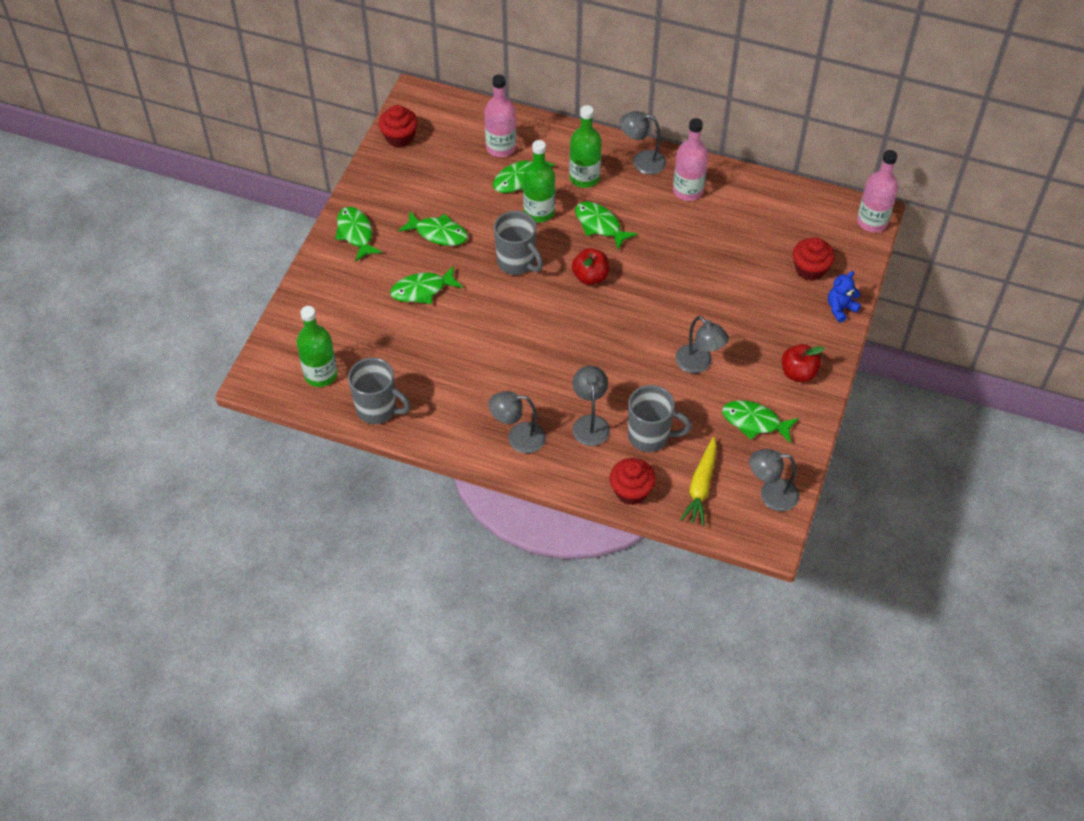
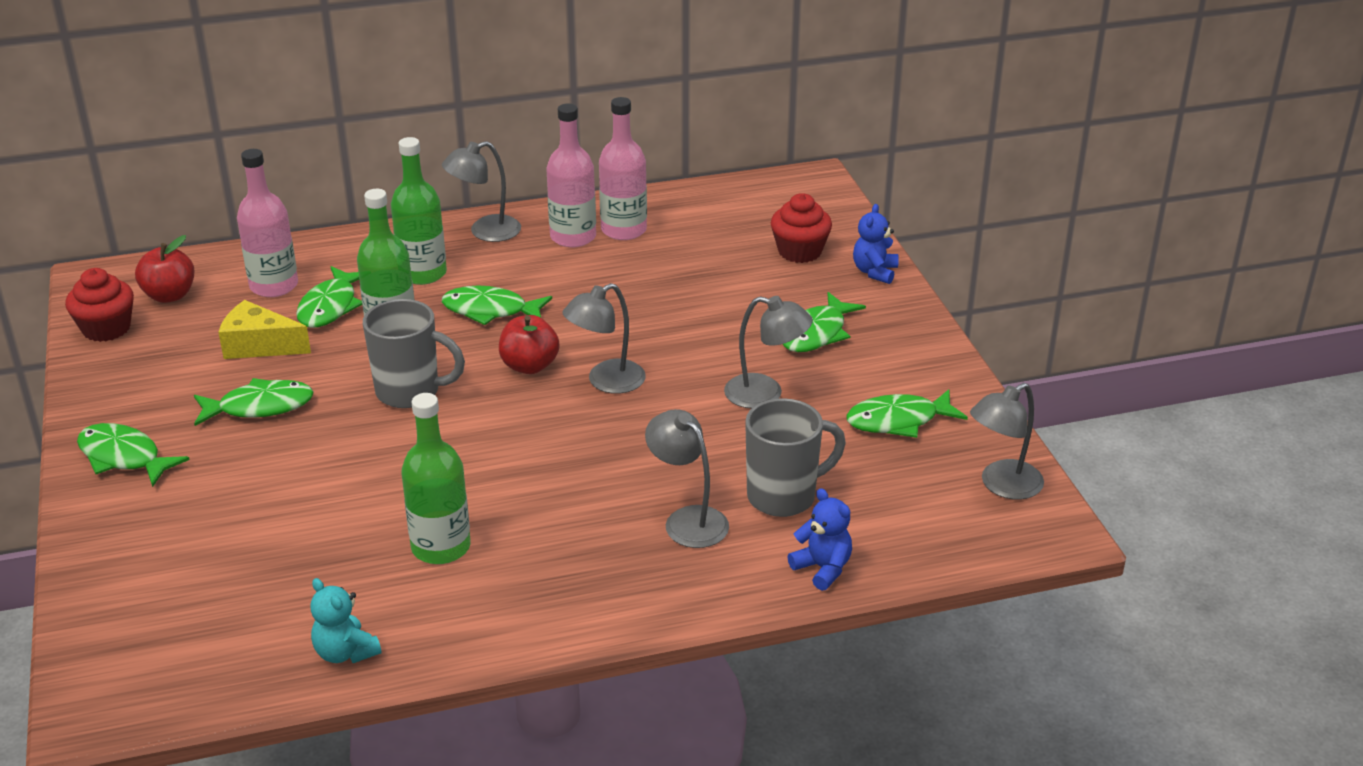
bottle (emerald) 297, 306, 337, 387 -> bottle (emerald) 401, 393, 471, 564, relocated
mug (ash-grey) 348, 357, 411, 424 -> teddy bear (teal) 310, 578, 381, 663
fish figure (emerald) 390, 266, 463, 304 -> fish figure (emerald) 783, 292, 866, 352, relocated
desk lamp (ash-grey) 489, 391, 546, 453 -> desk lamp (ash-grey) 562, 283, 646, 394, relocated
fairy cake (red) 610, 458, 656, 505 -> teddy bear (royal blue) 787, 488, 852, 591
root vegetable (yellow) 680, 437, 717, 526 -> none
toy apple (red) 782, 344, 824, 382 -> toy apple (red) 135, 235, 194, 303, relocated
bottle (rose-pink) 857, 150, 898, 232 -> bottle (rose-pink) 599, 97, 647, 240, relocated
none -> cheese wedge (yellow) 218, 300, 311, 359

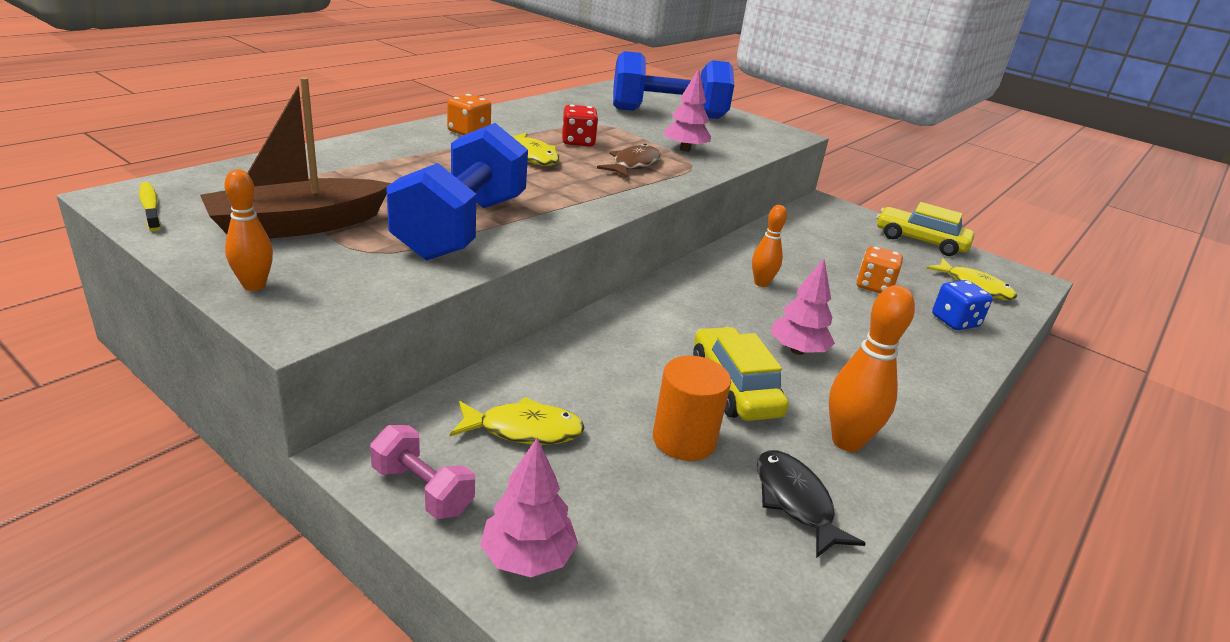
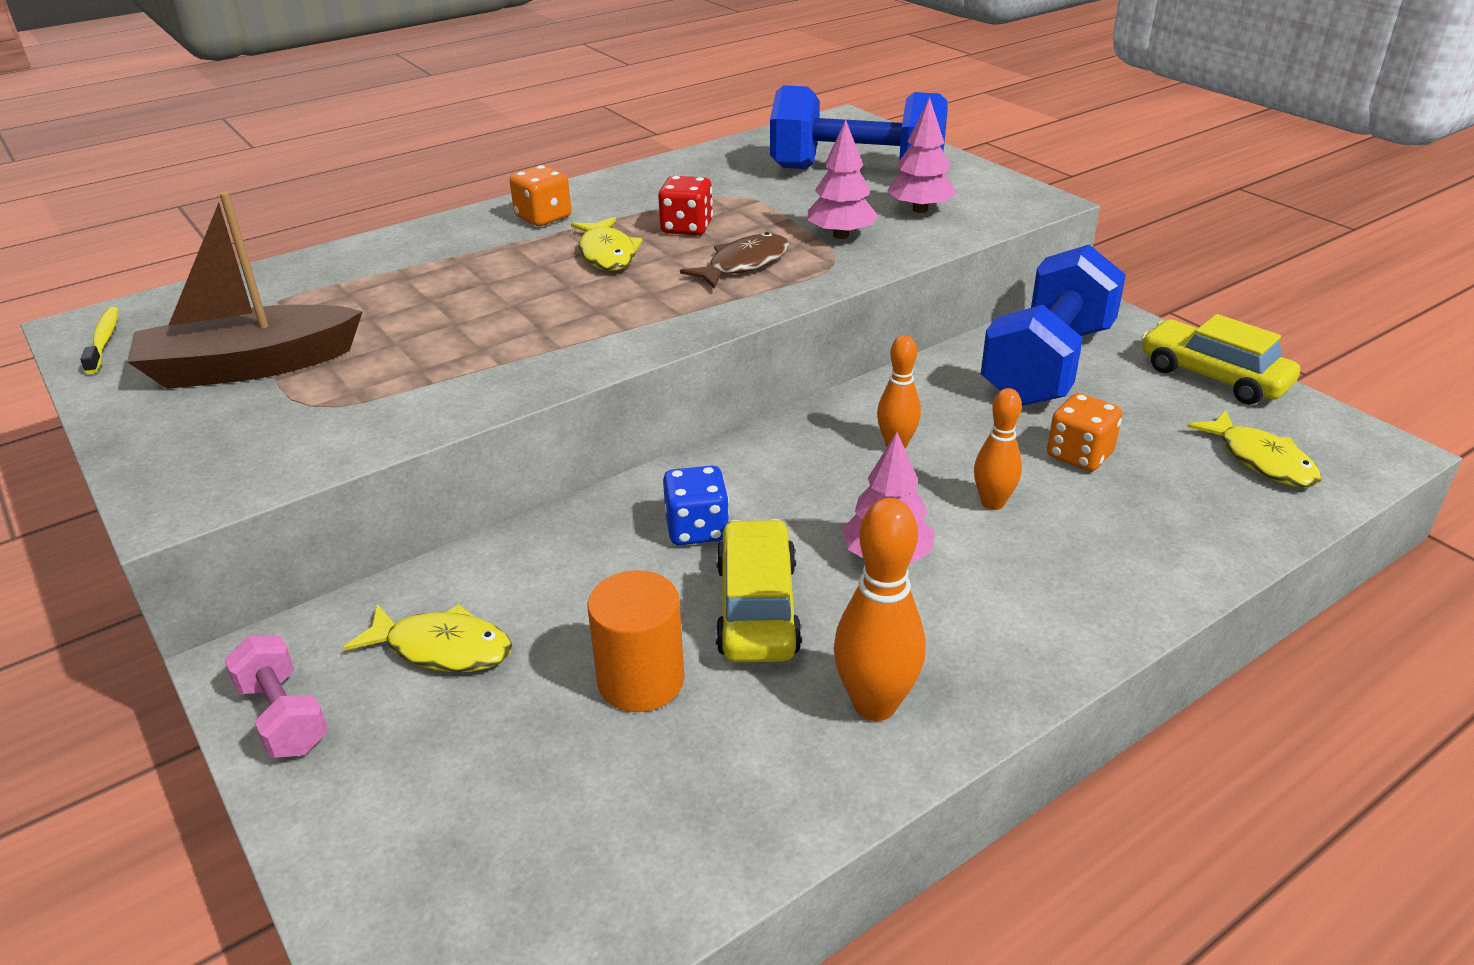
tenpin (bright orange) 224, 169, 273, 291 -> tenpin (bright orange) 974, 388, 1022, 510, relocated
dumbbell (royal blue) 386, 123, 528, 261 -> dumbbell (royal blue) 981, 245, 1126, 406, relocated
toy tree (rose-pink) 480, 438, 578, 577 -> toy tree (rose-pink) 887, 97, 957, 213, relocated
fish figure (jet-black) 757, 450, 866, 558 -> none
die (royal blue) 932, 280, 993, 330 -> die (royal blue) 663, 465, 729, 545, relocated

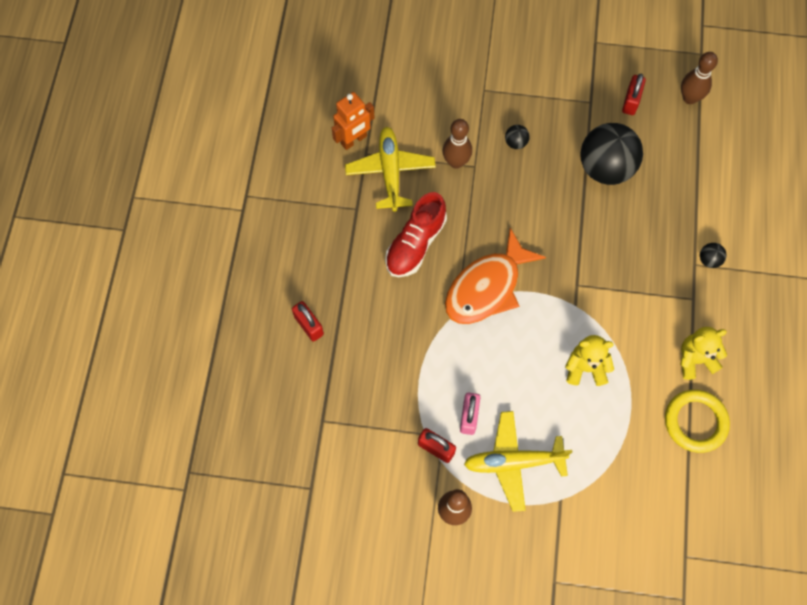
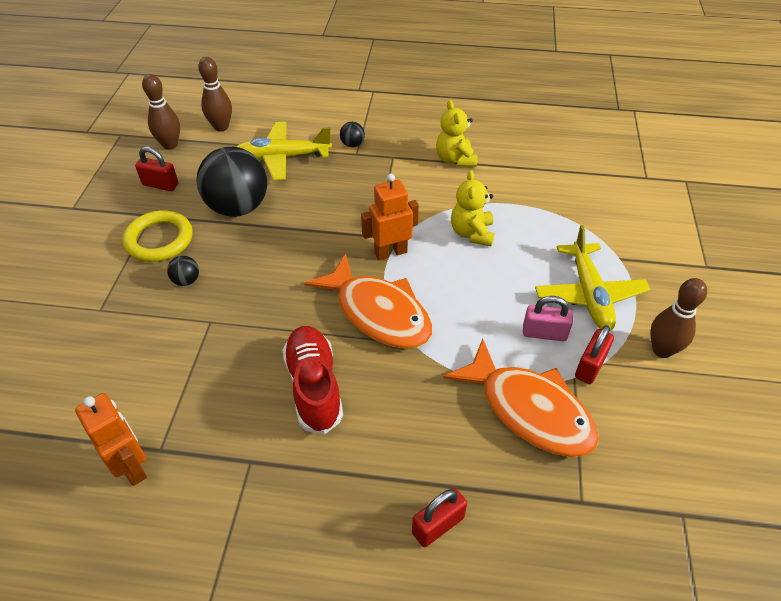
plane (yellow) 345, 127, 436, 212 -> plane (yellow) 236, 122, 332, 181, relocated
lace-up shoe (red) 385, 192, 447, 277 -> lace-up shoe (red) 282, 326, 343, 434, 135 degrees counterclockwise
tenpin (dark brown) 443, 119, 472, 169 -> tenpin (dark brown) 198, 57, 232, 132, relocated
ring (yellow) 665, 390, 730, 453 -> ring (yellow) 122, 210, 193, 262, relocated
none -> robot (bright orange) 361, 174, 419, 260
none -> fish figure (bright orange) 443, 339, 599, 457

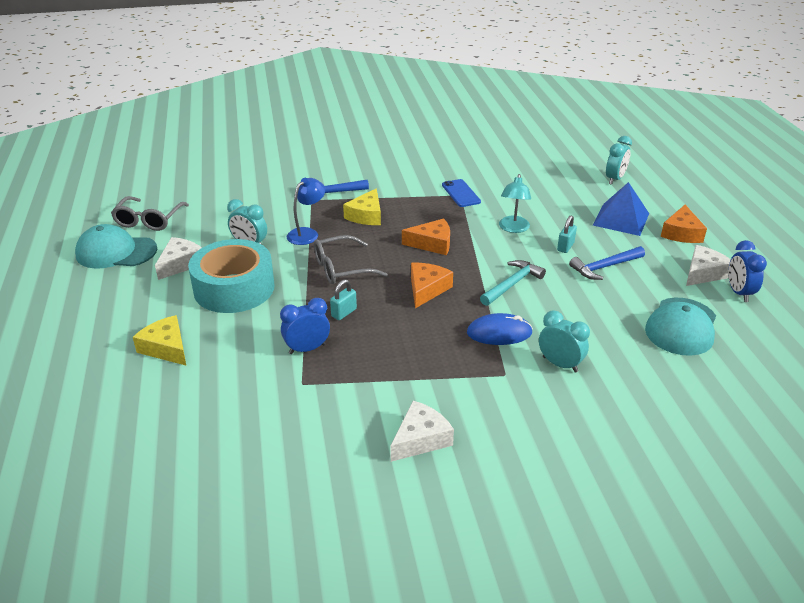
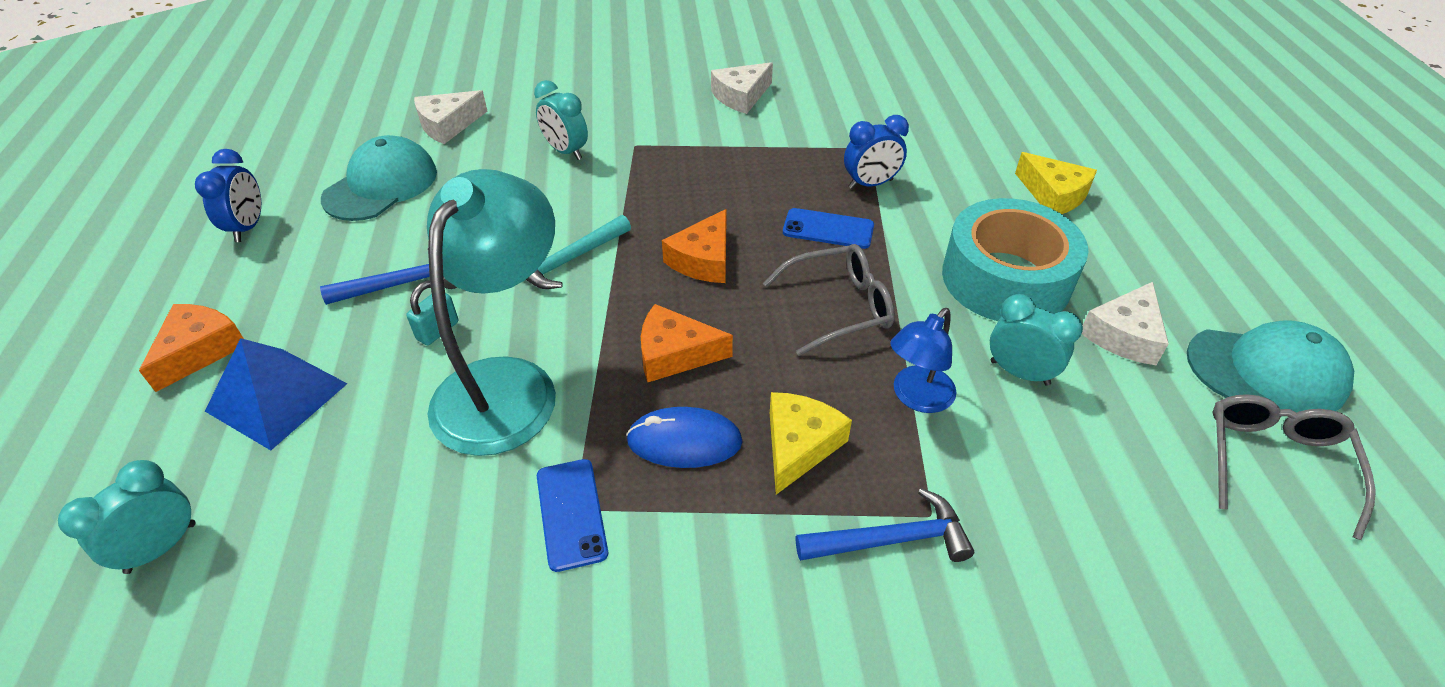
lock (teal) 330, 279, 357, 320 -> smartphone (royal blue) 783, 208, 874, 249
mouse (royal blue) 467, 313, 533, 345 -> mouse (royal blue) 626, 407, 743, 468, relocated
desk lamp (teal) 499, 174, 531, 233 -> desk lamp (teal) 427, 169, 556, 456, x1.99
cheese wedge (white) 686, 245, 731, 286 -> cheese wedge (white) 414, 90, 487, 144, relocated

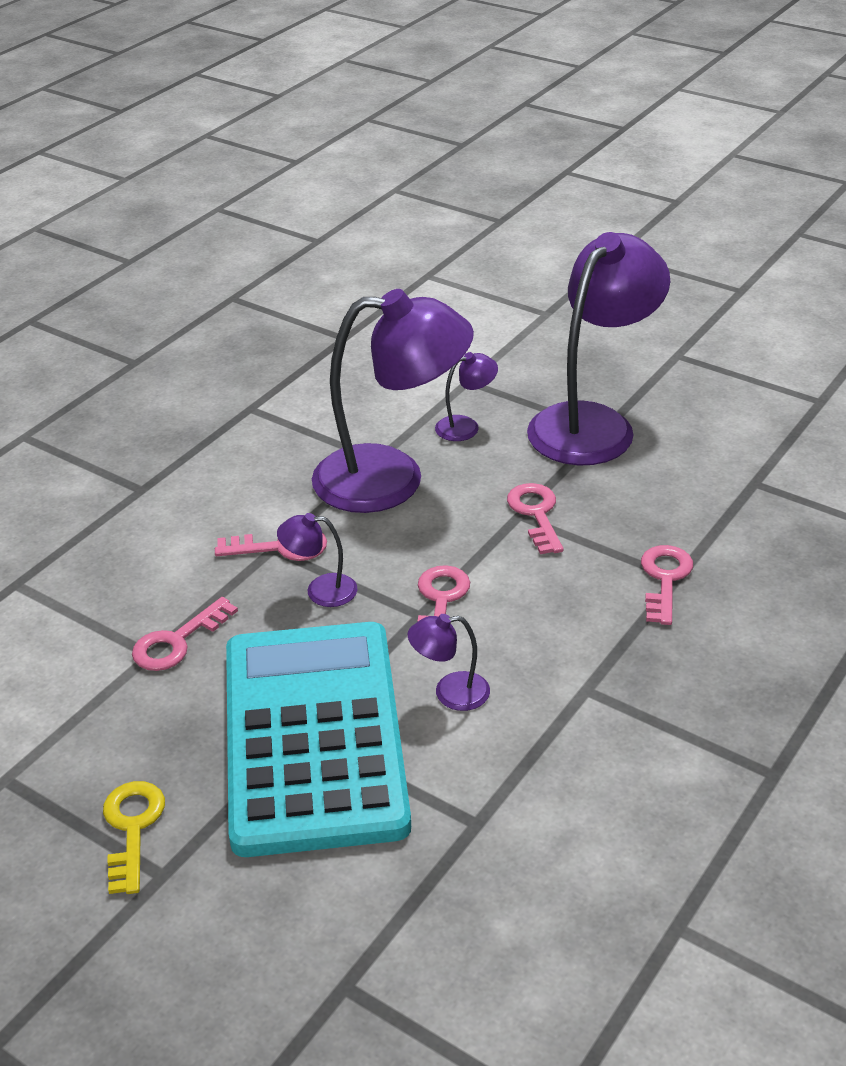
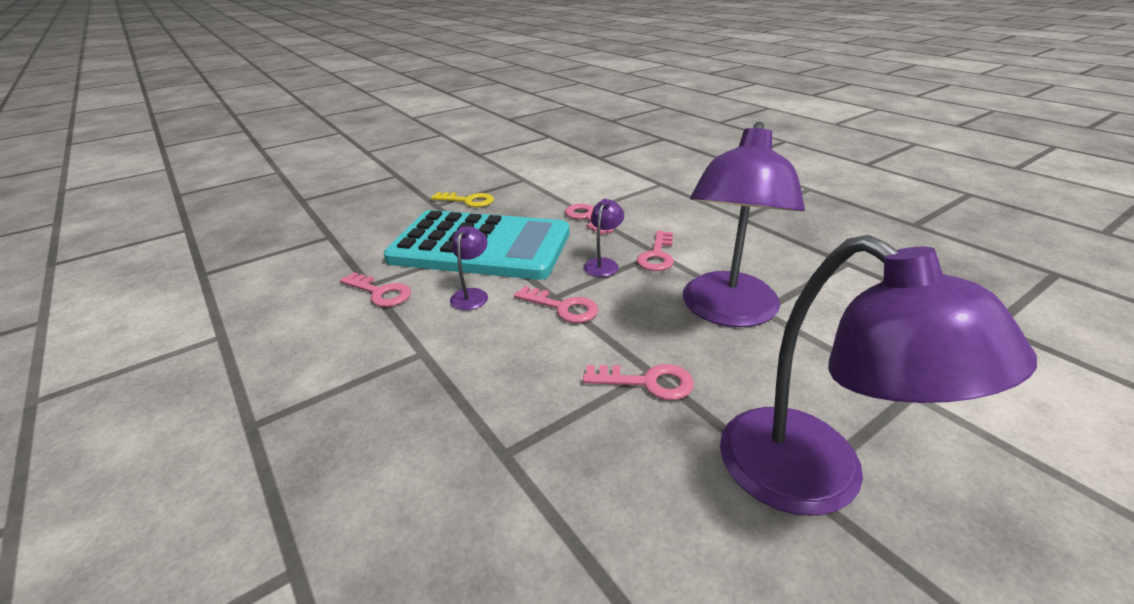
desk lamp (violet) 435, 352, 498, 441 -> none
key (rose-pink) 641, 545, 693, 625 -> key (rose-pink) 340, 272, 411, 307, relocated

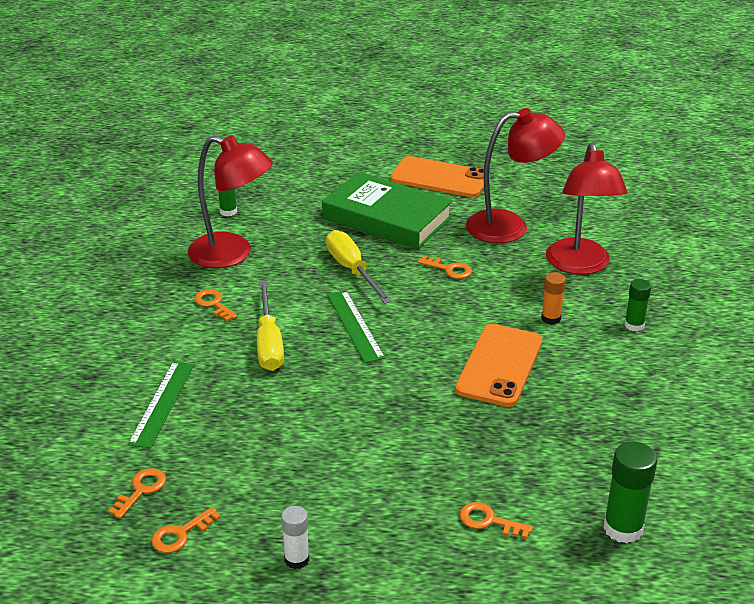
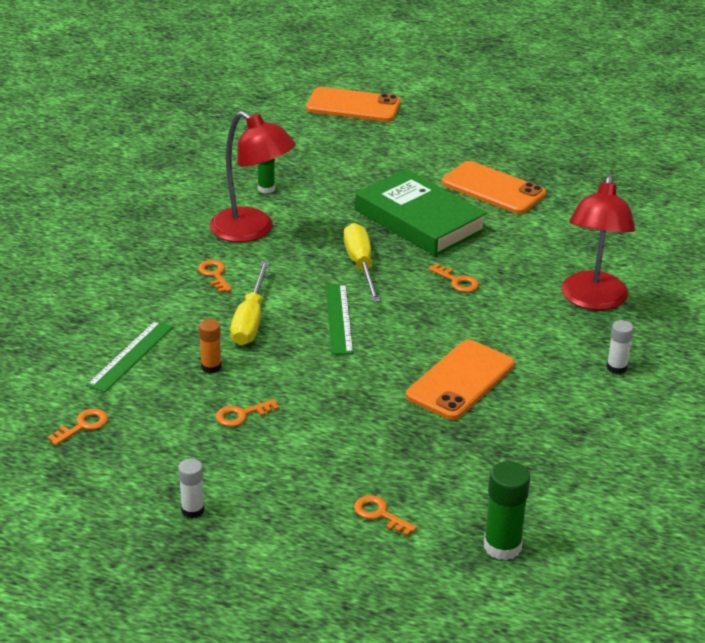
key (bright orange) 151, 507, 221, 553 -> key (bright orange) 215, 399, 279, 427, relocated
desk lamp (red) 466, 108, 565, 243 -> none
glue stick (bright orange) 541, 272, 566, 325 -> glue stick (bright orange) 199, 319, 222, 373, relocated
glue stick (emerald) 624, 279, 651, 331 -> glue stick (white) 607, 320, 634, 374
none -> smartphone (bright orange) 306, 87, 401, 122

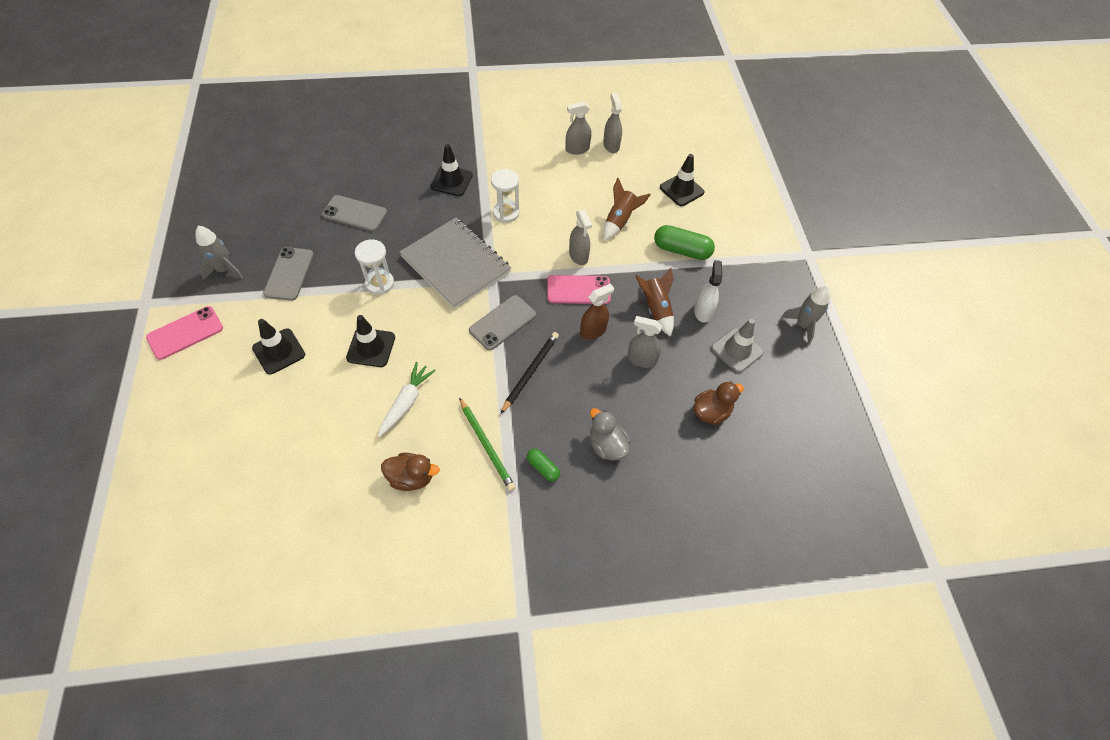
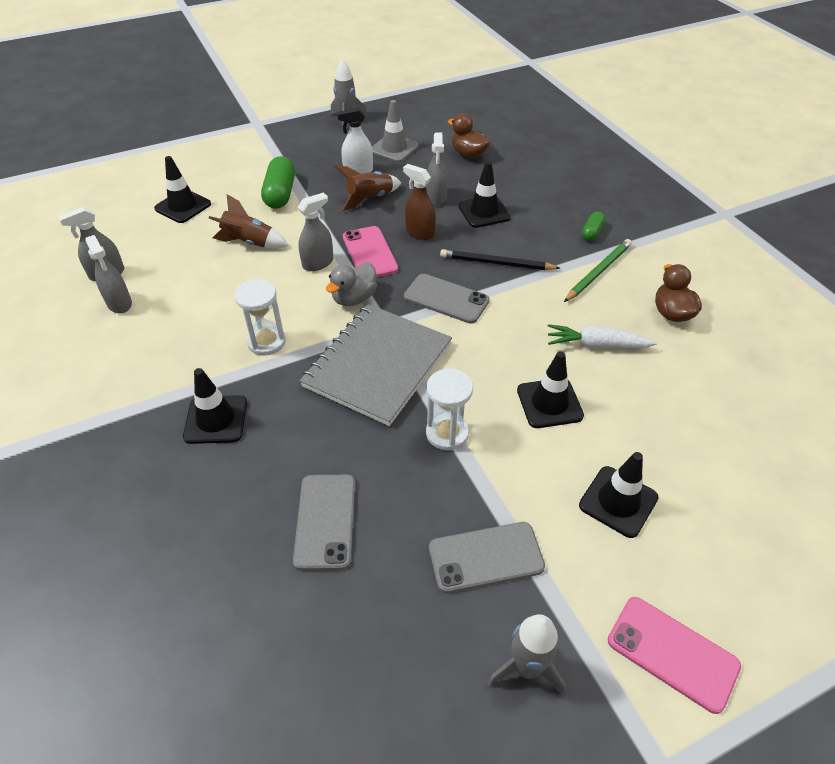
toy duck (ash-grey) 590, 408, 630, 461 -> toy duck (ash-grey) 326, 262, 377, 306, relocated
none -> safety cone (jet-black) 458, 161, 511, 228

